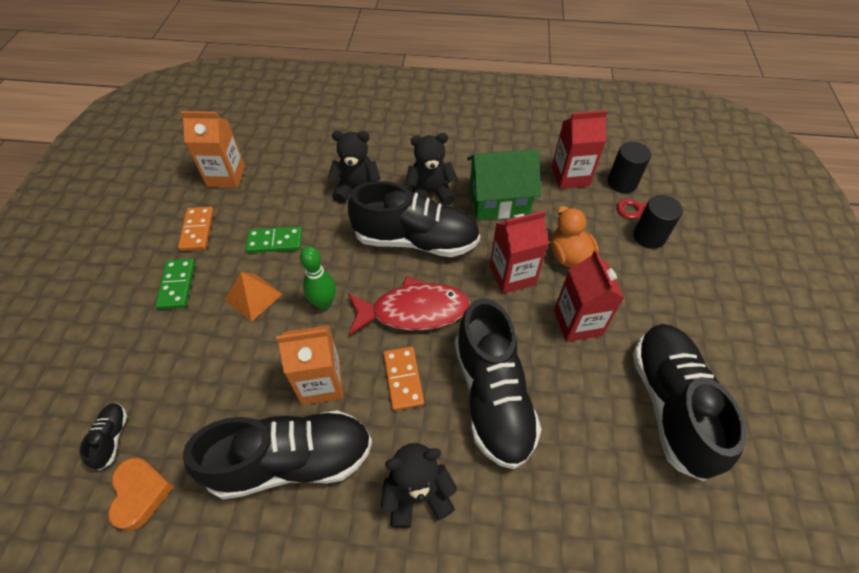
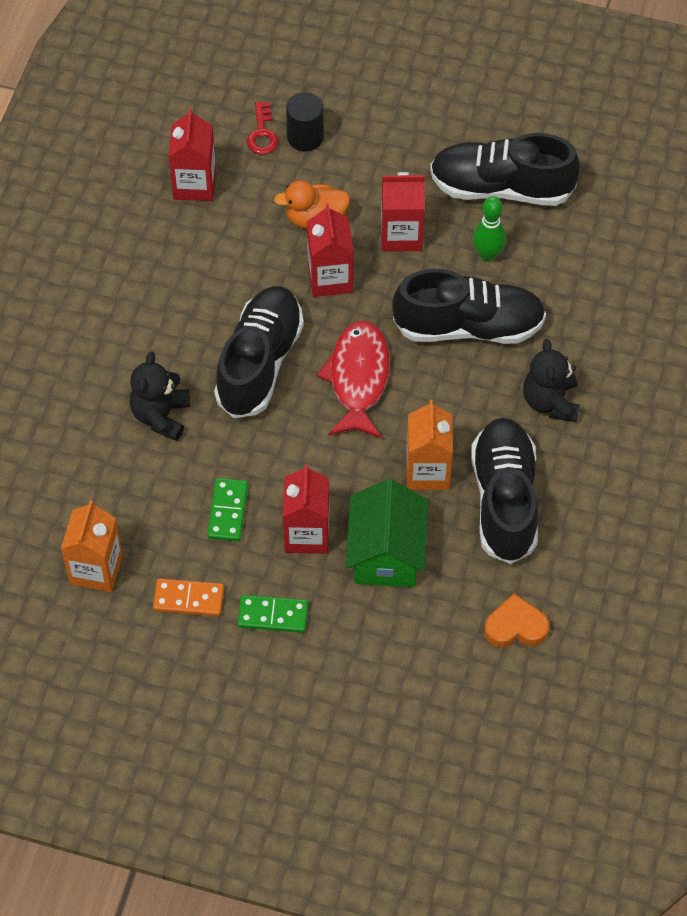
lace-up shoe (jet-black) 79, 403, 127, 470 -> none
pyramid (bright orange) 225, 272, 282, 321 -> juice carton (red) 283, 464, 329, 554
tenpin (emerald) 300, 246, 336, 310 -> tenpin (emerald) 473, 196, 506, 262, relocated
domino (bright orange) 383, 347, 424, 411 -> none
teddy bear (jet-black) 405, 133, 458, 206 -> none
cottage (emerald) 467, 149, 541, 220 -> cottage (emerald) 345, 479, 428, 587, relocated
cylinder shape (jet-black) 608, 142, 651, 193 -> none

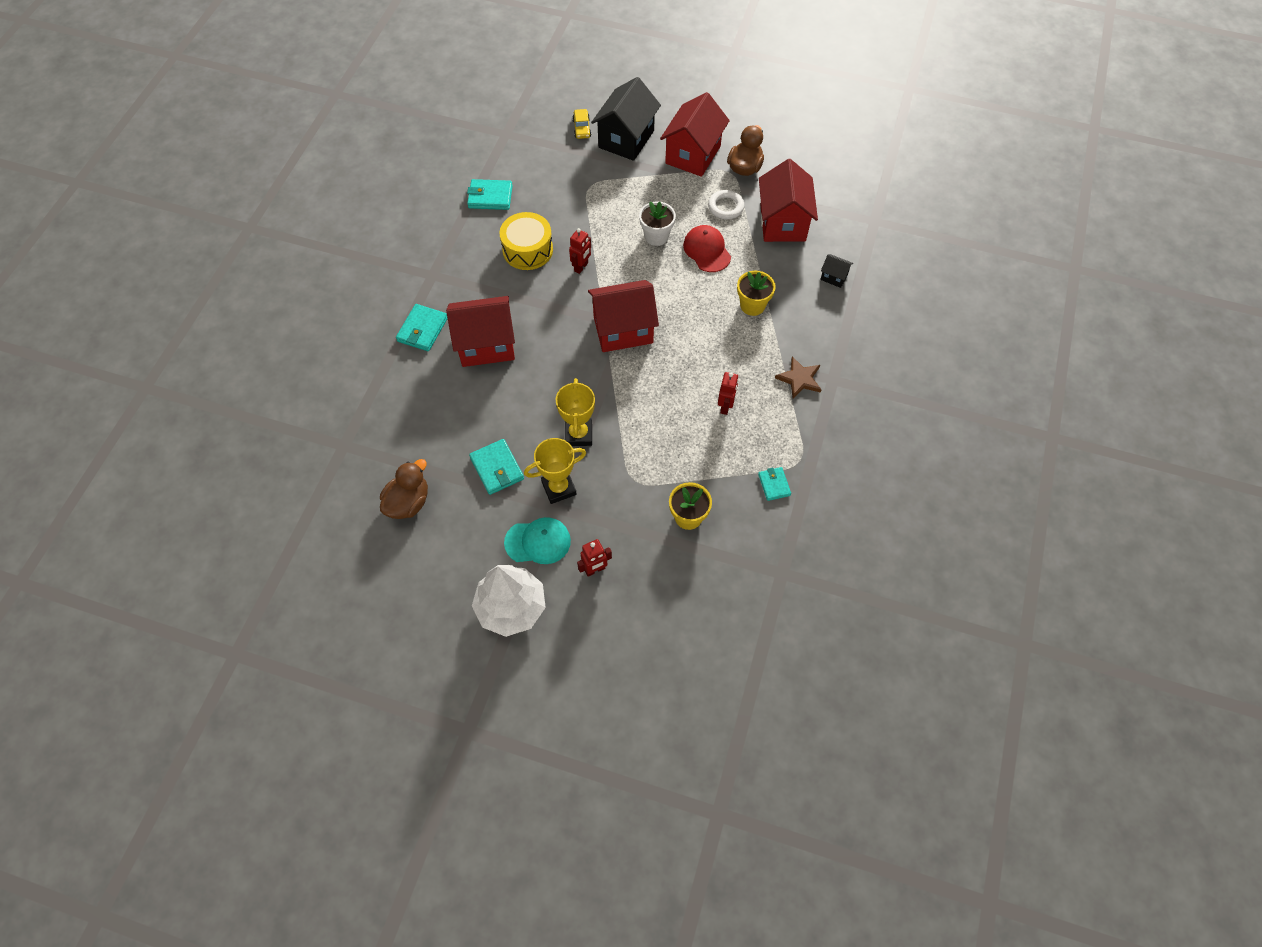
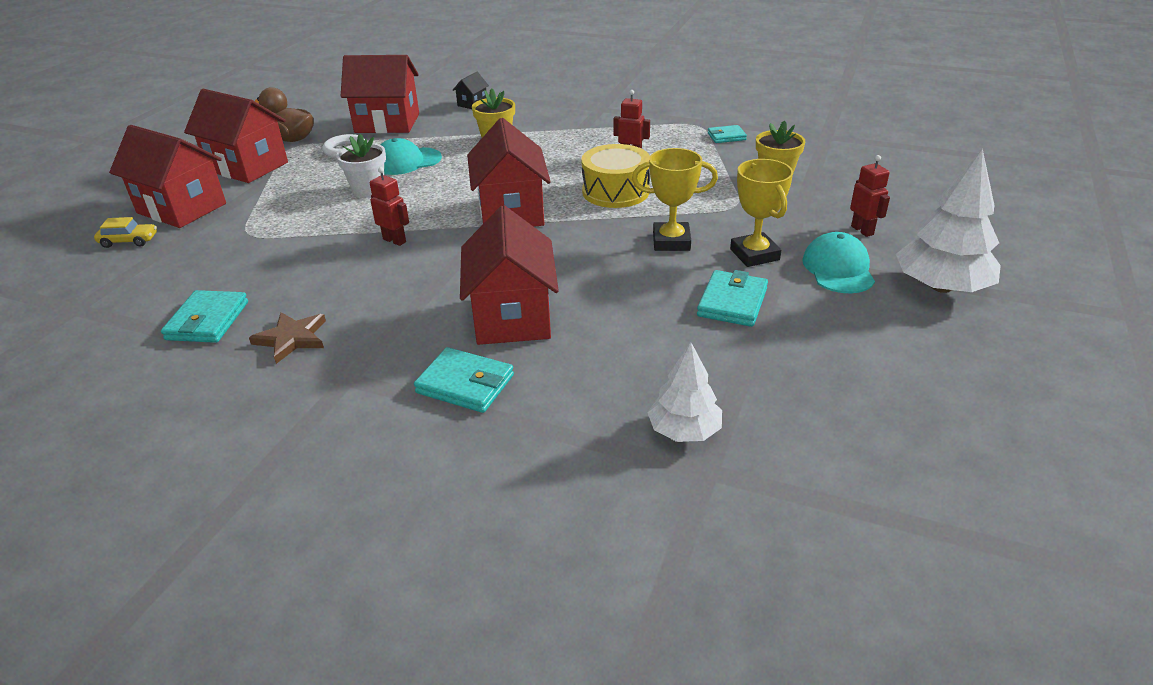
toy duck (dark brown) 380, 459, 428, 519 -> none
wallet (teal) 469, 439, 524, 495 -> wallet (teal) 697, 270, 768, 327, 45 degrees counterclockwise
snare drum (yellow) 499, 212, 553, 270 -> snare drum (yellow) 581, 144, 650, 208, relocated
cottage (jet-black) 591, 77, 661, 161 -> cottage (red) 109, 125, 226, 228
cap (red) 683, 225, 731, 272 -> cap (teal) 380, 138, 442, 175
star (dark brown) 775, 356, 822, 398 -> star (dark brown) 249, 312, 326, 364, relocated
none -> toy tree (white) 647, 342, 722, 442

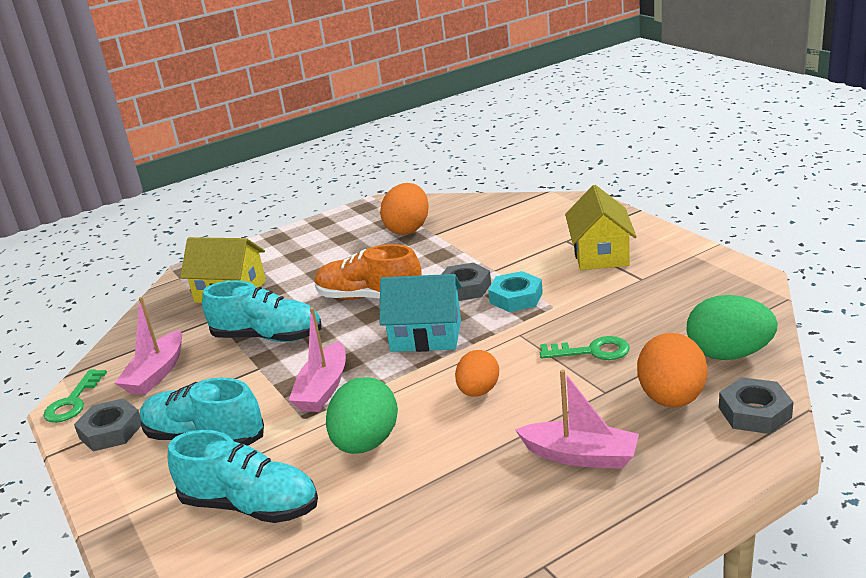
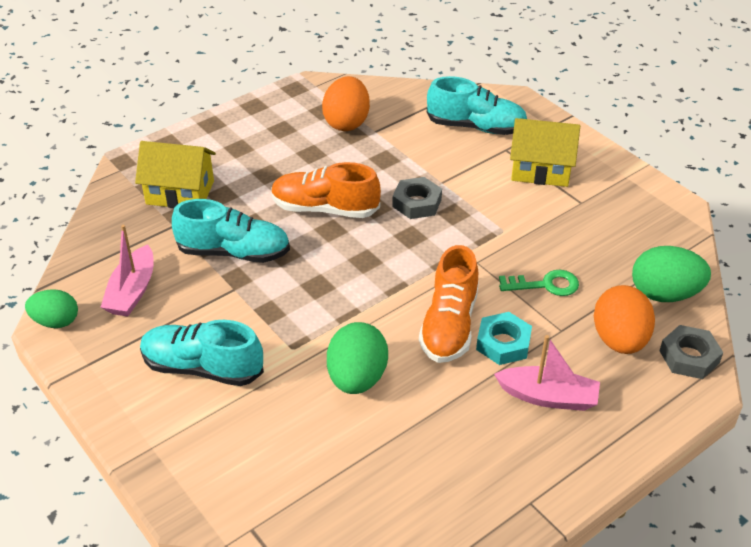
key (emerald) 43, 369, 107, 423 -> toy egg (emerald) 25, 289, 78, 328
hexagon nut (ash-grey) 74, 398, 141, 451 -> none
lace-up shoe (teal) 168, 430, 318, 523 -> lace-up shoe (teal) 427, 76, 527, 135, relocated
toy boat (rose-pink) 288, 307, 346, 412 -> none
cottage (teal) 379, 274, 462, 352 -> none
toy egg (bright orange) 455, 350, 499, 397 -> lace-up shoe (bright orange) 419, 245, 479, 363
hexagon nut (teal) 488, 271, 543, 312 -> hexagon nut (teal) 476, 312, 532, 365, relocated
cottage (yellow) 565, 185, 637, 270 -> cottage (yellow) 510, 118, 580, 187, 75 degrees counterclockwise

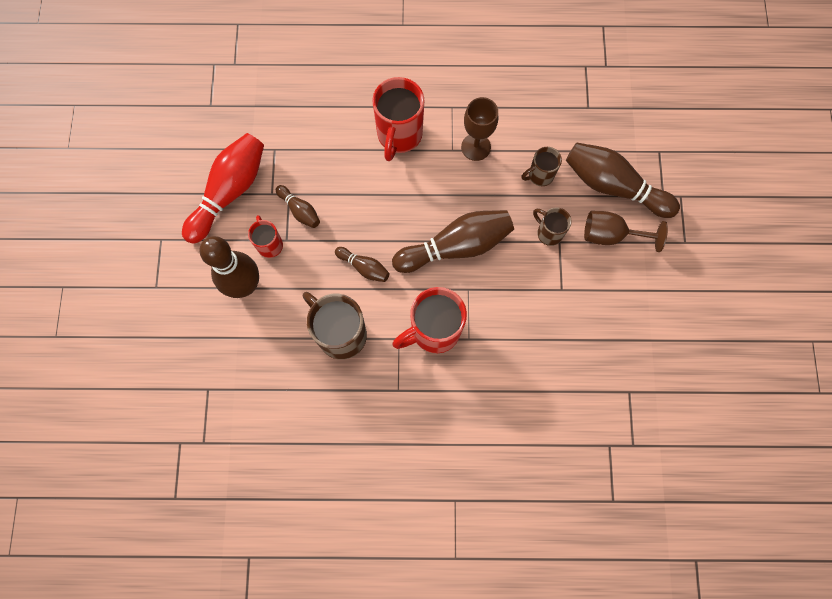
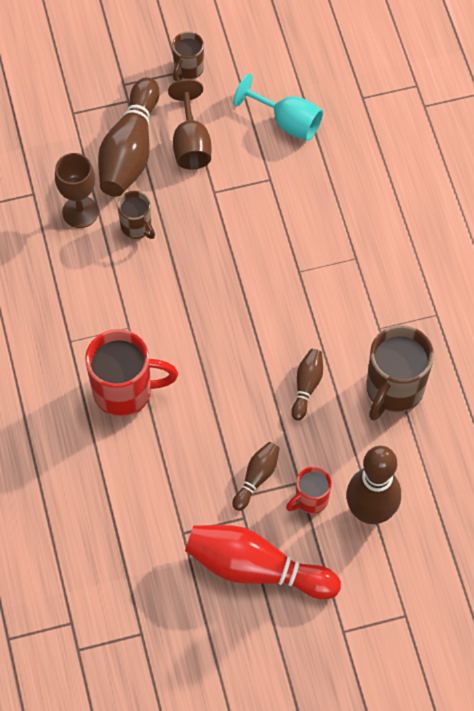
tenpin (dark brown) 392, 210, 514, 273 -> none
mug (red) 392, 287, 467, 353 -> none
chalice (dark brown) 461, 97, 498, 161 -> chalice (dark brown) 55, 153, 99, 228, relocated
mug (dark brown) 533, 208, 572, 246 -> mug (dark brown) 172, 32, 204, 81, relocated
none -> chalice (teal) 233, 74, 323, 141

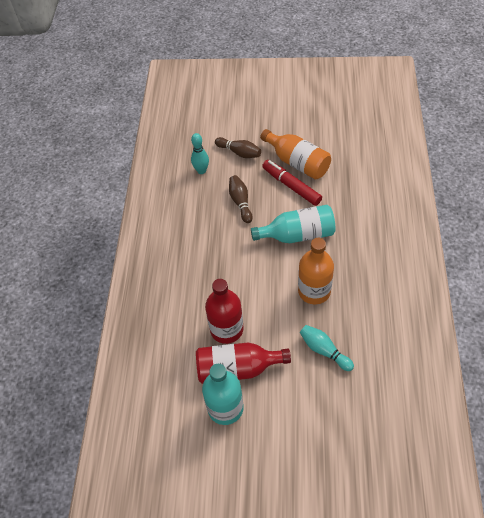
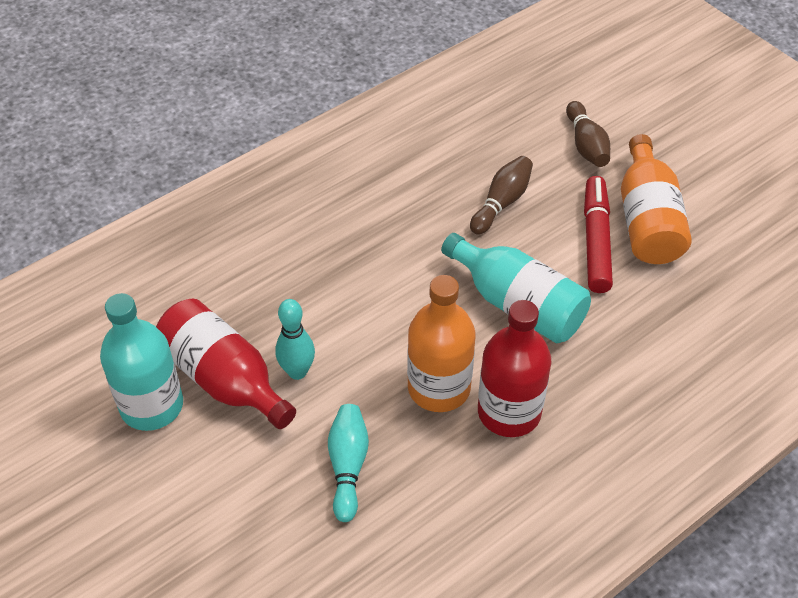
tenpin (teal) 191, 133, 209, 174 -> tenpin (teal) 276, 299, 315, 380, relocated
bottle (red) 205, 279, 244, 344 -> bottle (red) 478, 300, 551, 437, relocated

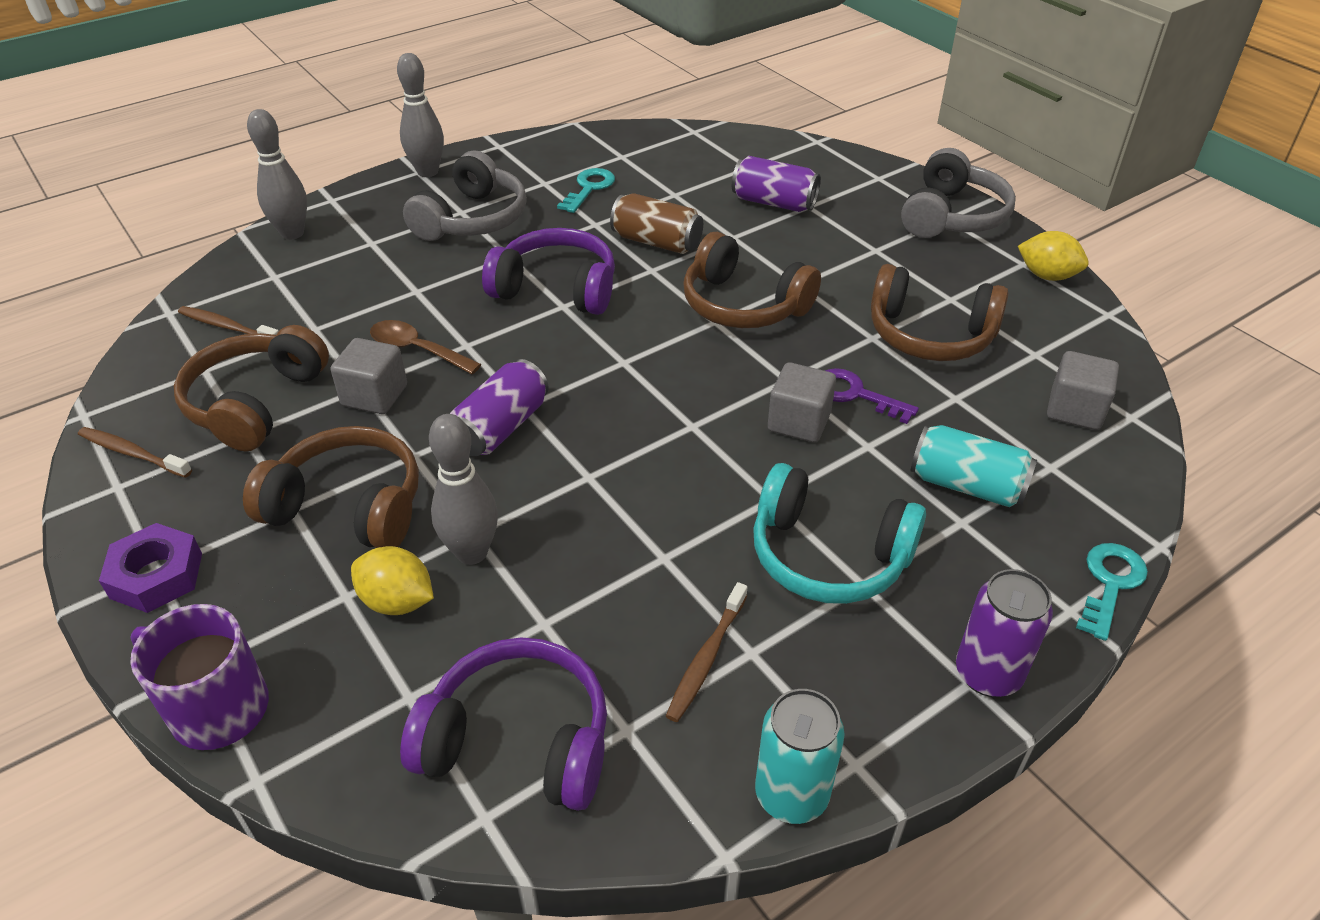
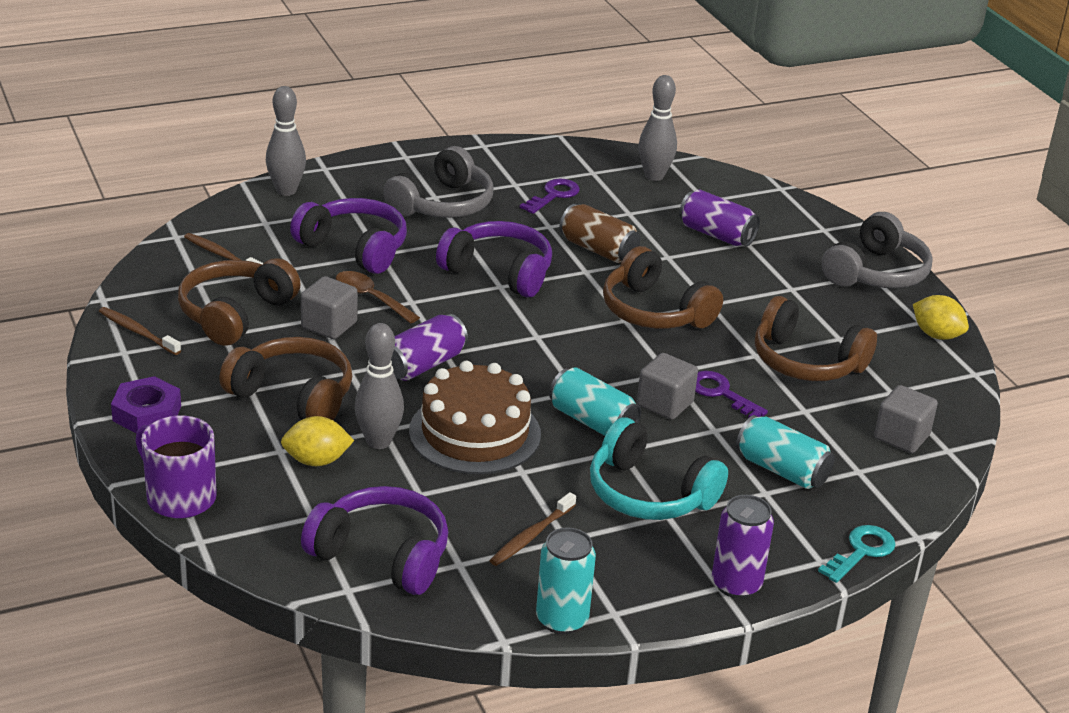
citrus fruit (yellow) 351, 546, 434, 615 -> citrus fruit (yellow) 281, 416, 354, 466, 45 degrees counterclockwise
tenpin (ash-grey) 397, 53, 444, 177 -> tenpin (ash-grey) 638, 75, 677, 181, relocated
key (teal) 557, 168, 615, 213 -> key (violet) 520, 179, 580, 214
none -> headset (violet) 290, 198, 407, 274
none -> cake (dark brown) 409, 361, 541, 474
none -> can (teal) 549, 367, 641, 436

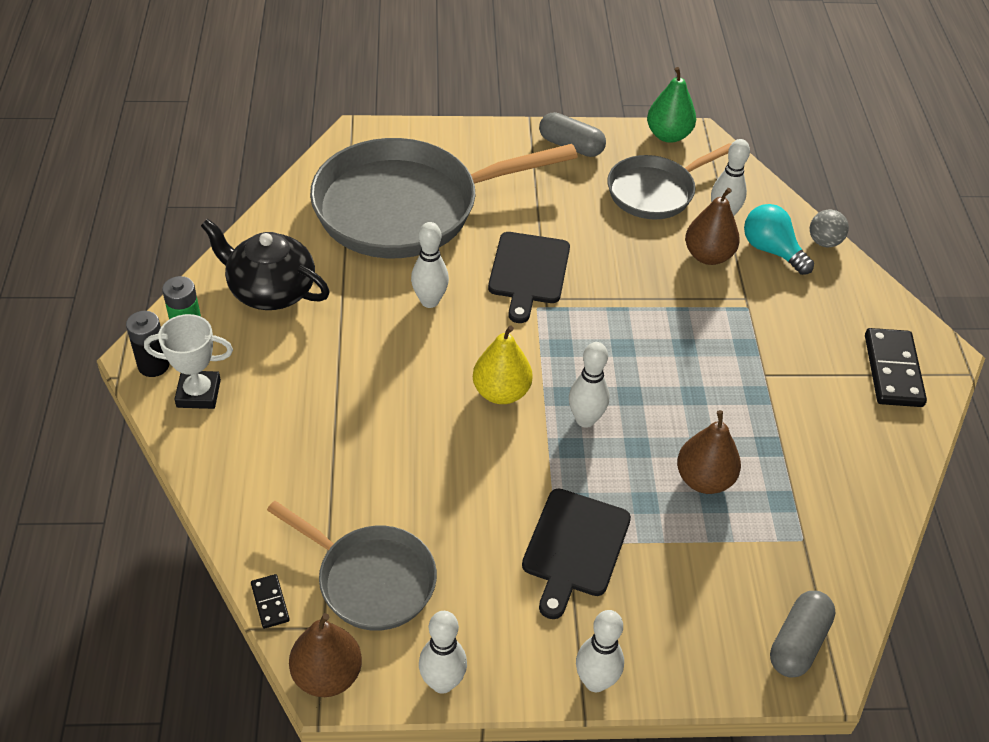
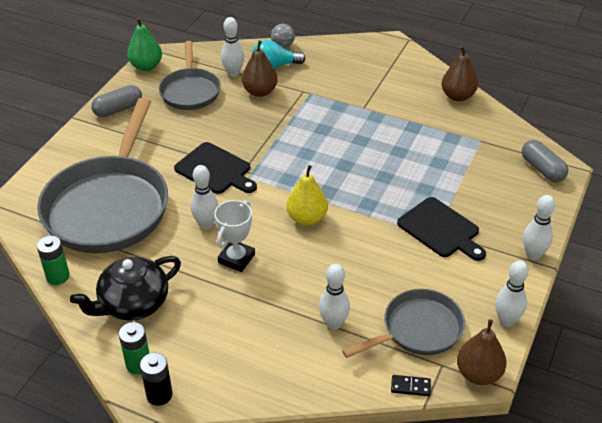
award cup (white) 144, 314, 233, 409 -> award cup (white) 214, 200, 255, 272, relocated
tenpin (white) 569, 342, 609, 428 -> tenpin (white) 319, 264, 350, 330, relocated
toy pear (dark brown) 677, 410, 741, 494 -> toy pear (dark brown) 441, 46, 478, 101, relocated
domino (jet-black) 865, 328, 927, 407 -> none
none -> AA battery (emerald) 37, 235, 70, 285

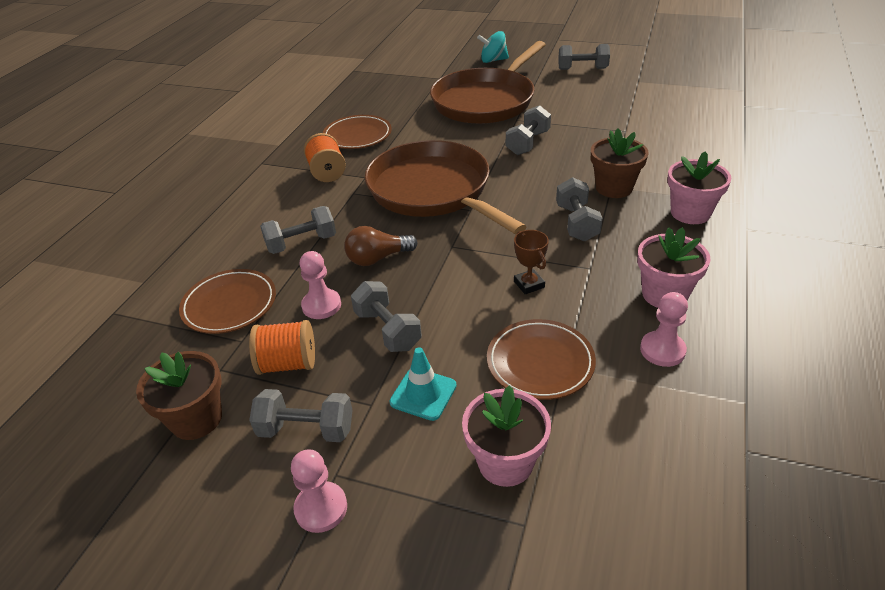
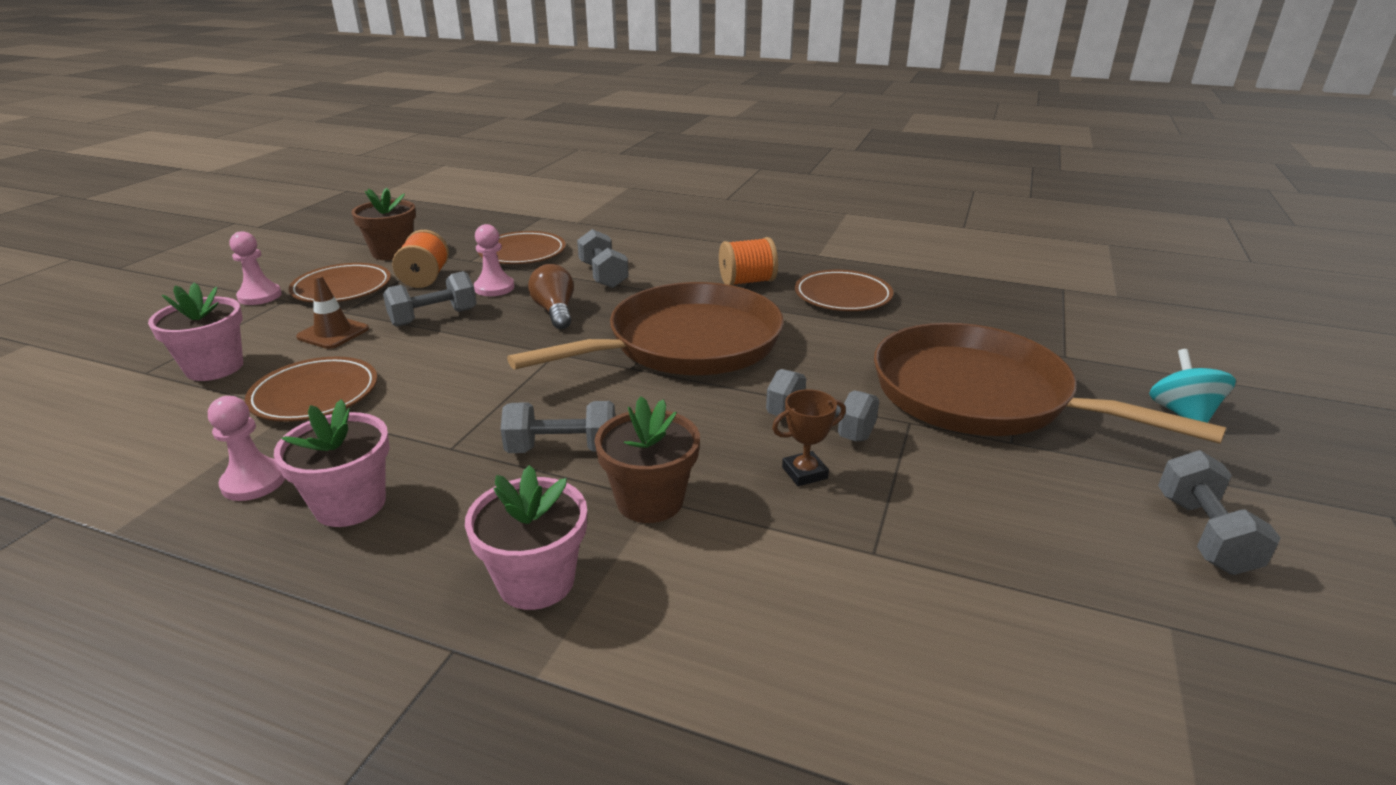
dumbbell (ash-grey) 249, 389, 353, 442 -> dinner plate (dark brown) 288, 263, 391, 302
safety cone (teal) 390, 347, 457, 421 -> safety cone (dark brown) 296, 275, 369, 349
award cup (dark brown) 514, 230, 549, 294 -> award cup (dark brown) 772, 389, 846, 486, relocated

